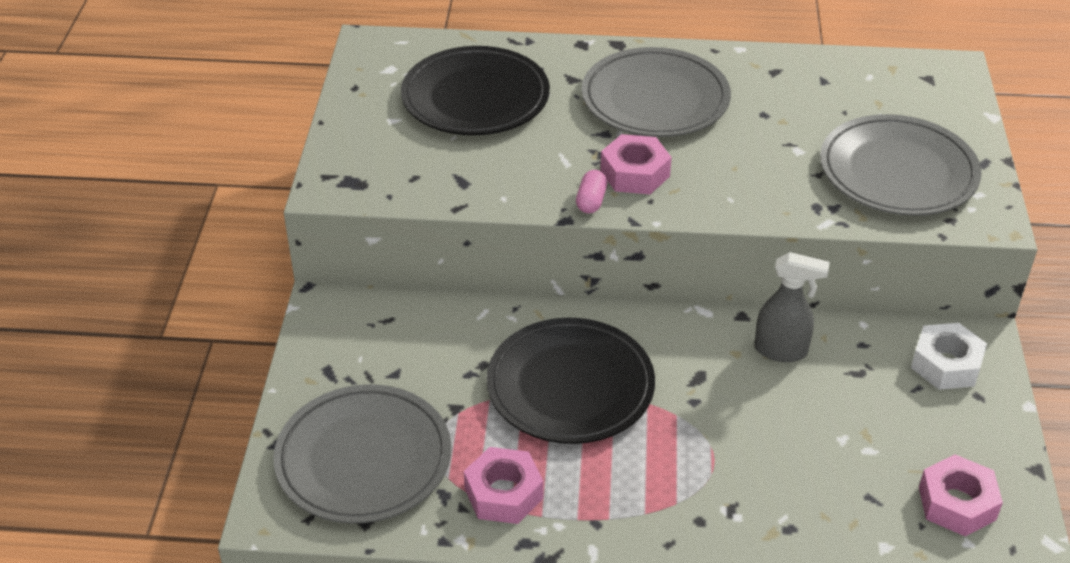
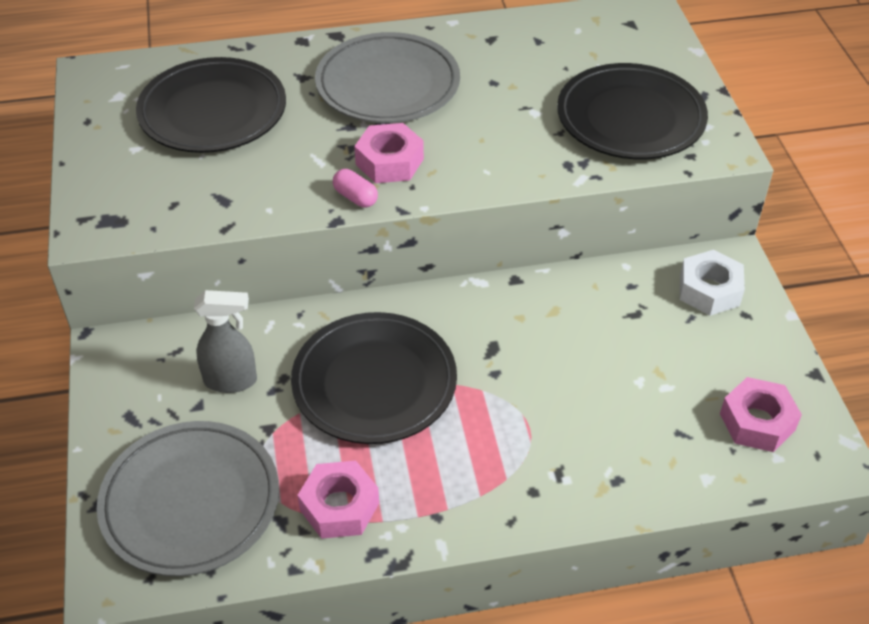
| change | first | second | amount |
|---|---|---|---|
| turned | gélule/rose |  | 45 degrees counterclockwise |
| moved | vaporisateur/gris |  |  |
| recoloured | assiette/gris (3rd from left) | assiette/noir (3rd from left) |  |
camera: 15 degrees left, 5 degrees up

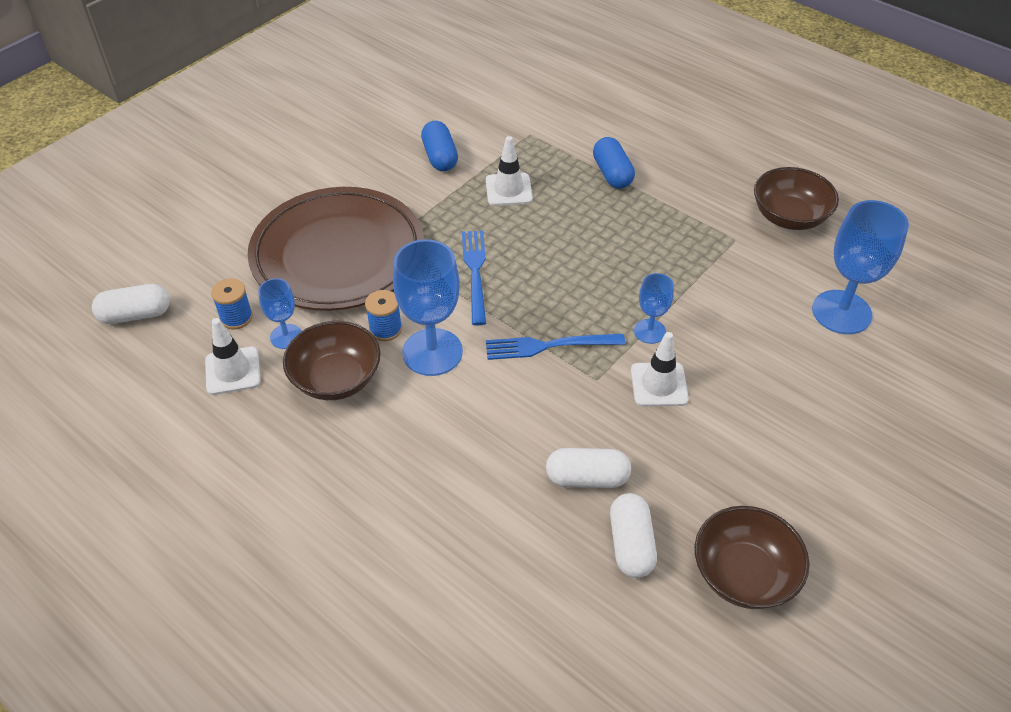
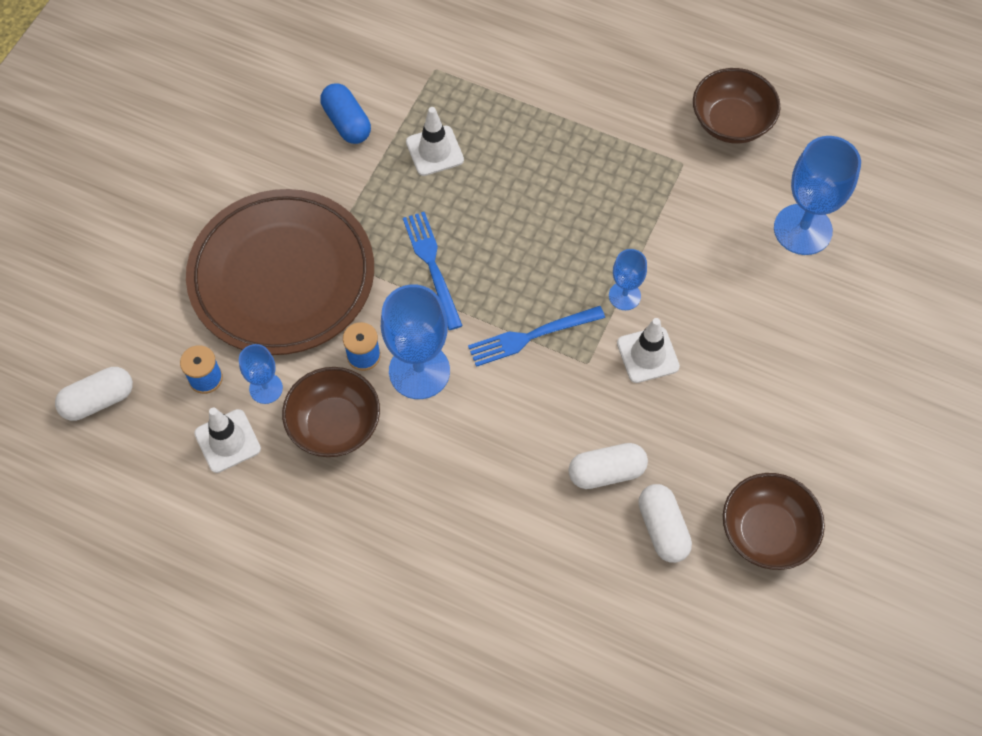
| change | first | second | amount |
|---|---|---|---|
| removed | gélule/bleu (2nd from left) |  |  |
camera: 15 degrees left, 15 degrees up

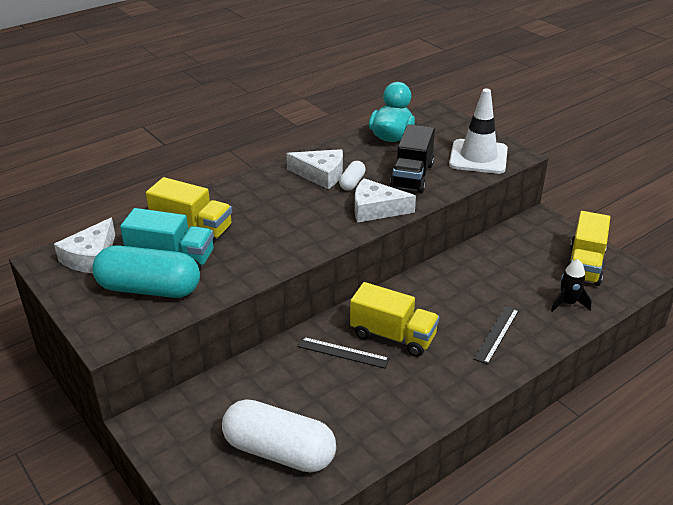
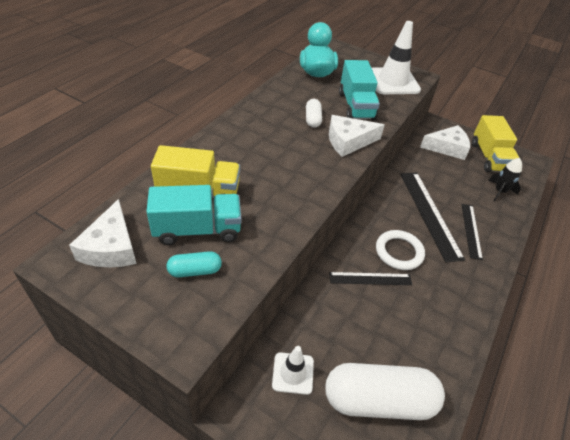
| change | first | second | amount |
|---|---|---|---|
| resized | gélule/turquoise |  | x0.47 |
| moved | fromage/blanc (2nd from left in the first image) | fromage/blanc (3rd from left) |  |
| replaced | camion/jaune (2nd from left) | anneau/blanc |  |
| recoloured | camion/noir | camion/turquoise (2nd from left) |  |
| added |  | cône de chantier/blanc (1st from left) |  |
| added |  | règle/noir (2nd from left) |  |
camera: 25 degrees left, 10 degrees up

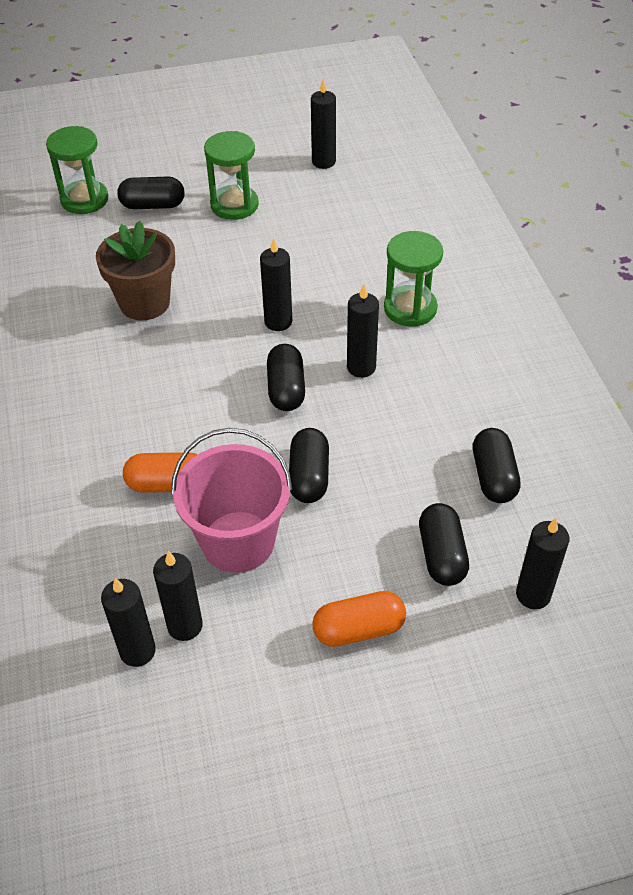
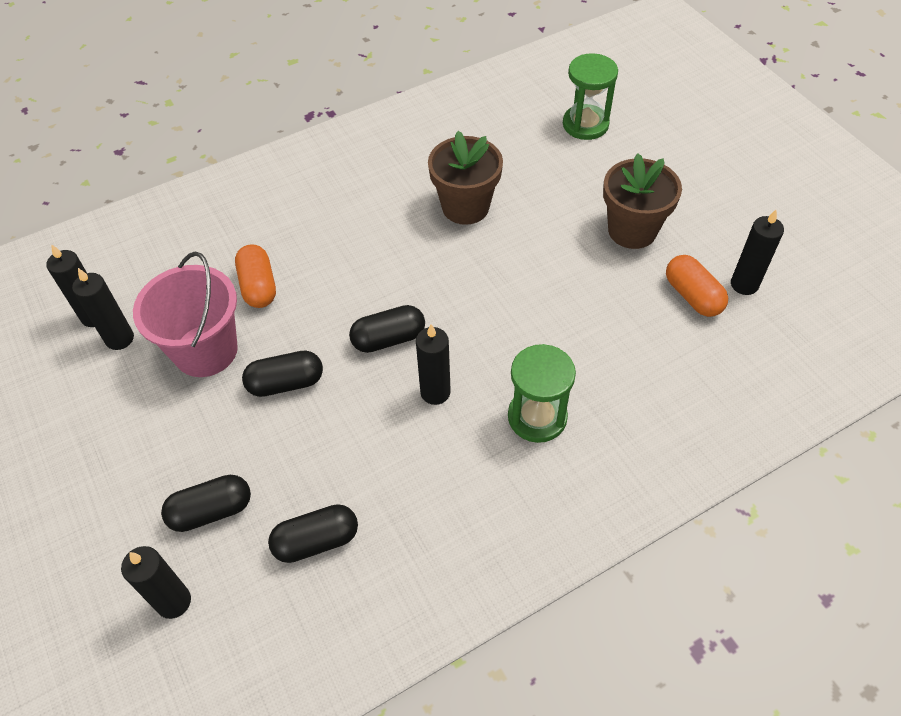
| change | first | second | amount |
|---|---|---|---|
| removed | gélule/noir (1st from left) |  |  |
| replaced | sablier/vert (2nd from left) | pot de fleurs/marron (2nd from left) |  |
| removed | bougie/noir (3rd from left) |  |  |
| moved | gélule/orange (2nd from left) |  |  |
camera: 75 degrees right, 5 degrees up

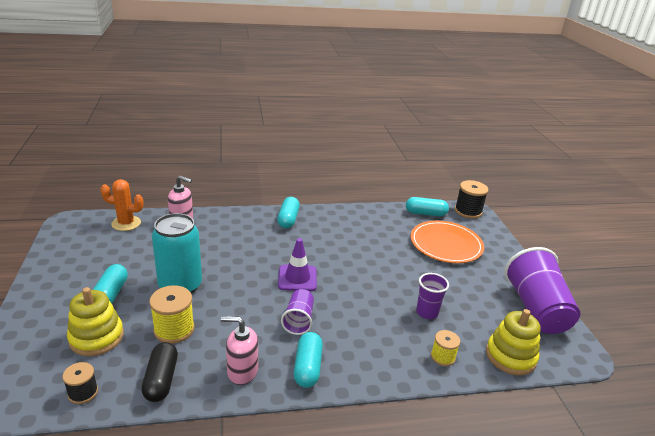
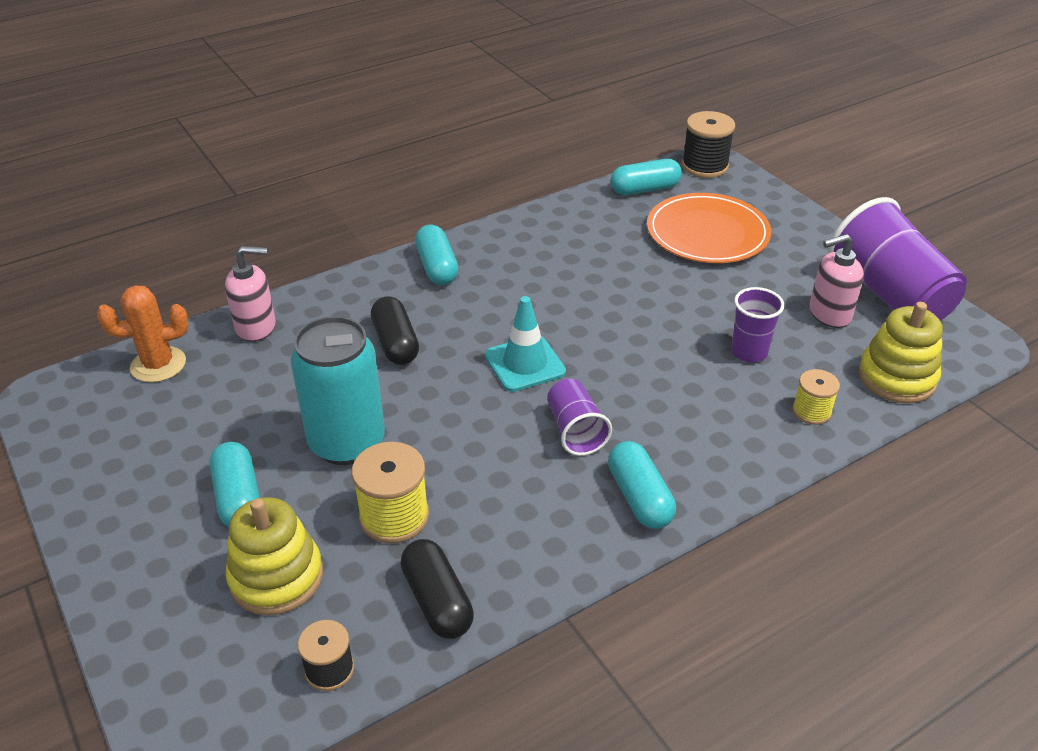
| change | first | second | amount |
|---|---|---|---|
| moved | distributeur de savon/rose (2nd from left) |  |  |
| recoloured | cône de chantier/violet | cône de chantier/turquoise |  |
| added |  | gélule/noir (1st from left) |  |
camera: 20 degrees left, 10 degrees up

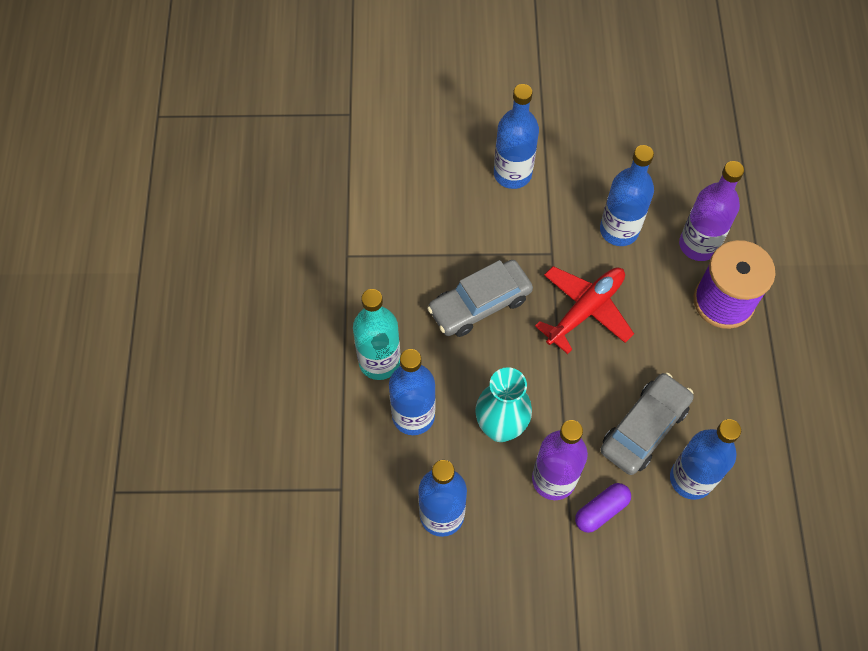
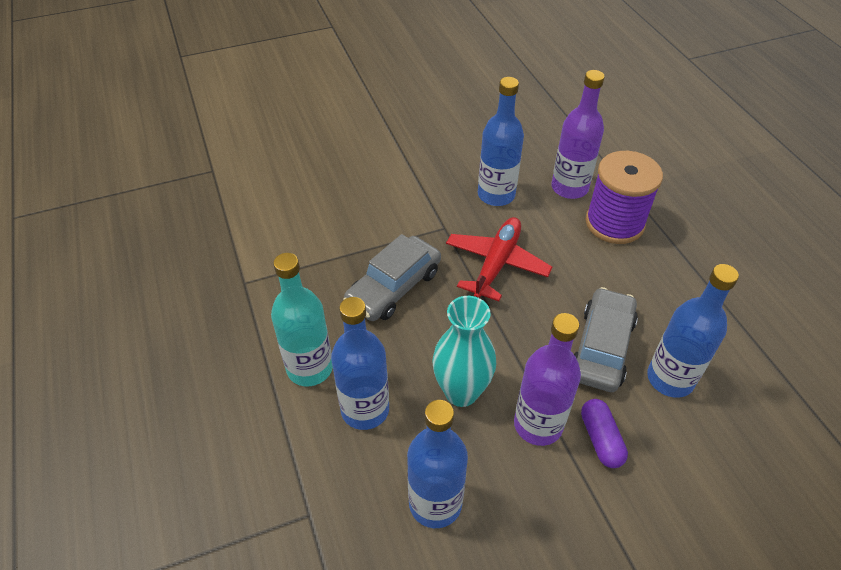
| change | first | second | amount |
|---|---|---|---|
| removed | bouteille/bleu (3rd from left) |  |  |
| turned | gélule/violet |  | 45 degrees counterclockwise |
camera: 20 degrees left, 15 degrees down

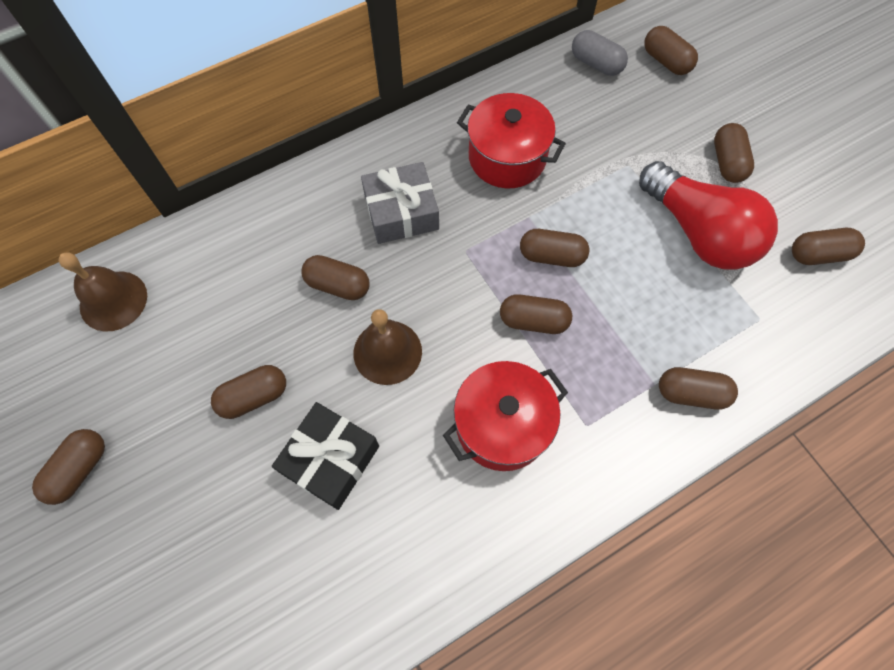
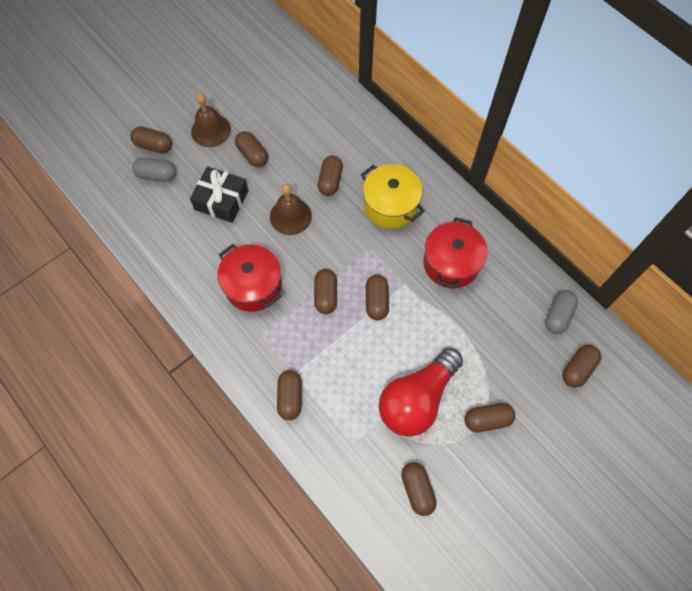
| change | first | second | amount |
|---|---|---|---|
| moved | gélule/marron (1st from left) |  |  |
| moved | cloche/marron (1st from left) |  |  |
| replaced | cadeau/gris | marmite/jaune |  |
| added |  | gélule/gris (1st from left) |  |
camera: 80 degrees right, 0 degrees up

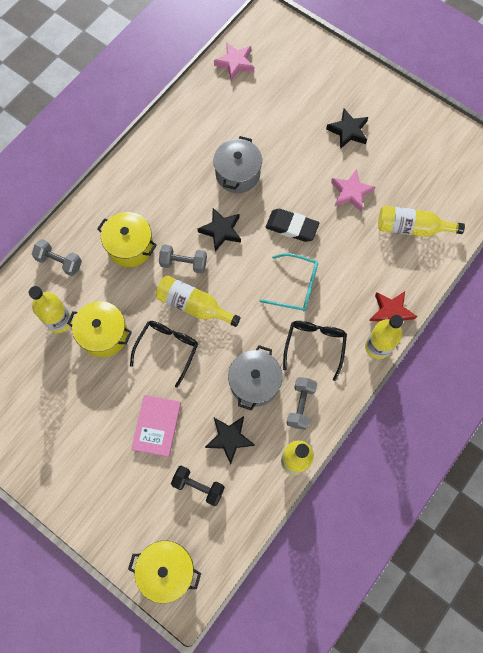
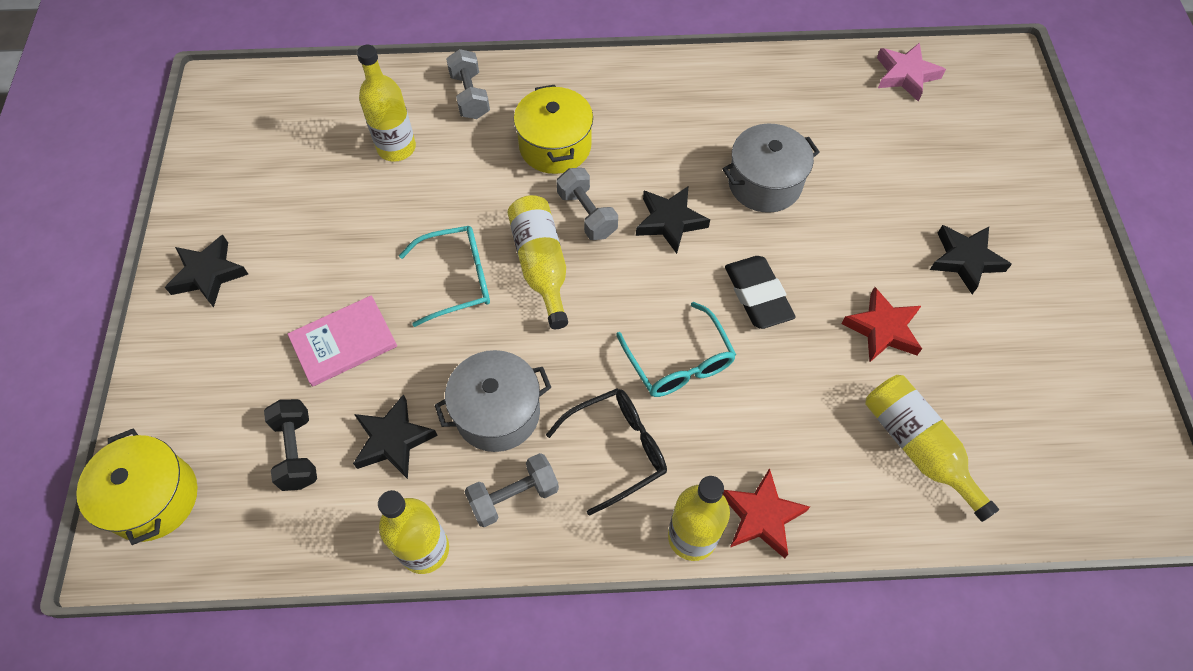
| change | first | second | amount |
|---|---|---|---|
| removed | marmite/jaune (1st from left) |  |  |
| recoloured | lunettes/noir (1st from left) | lunettes/turquoise (1st from left) |  |
| recoloured | étoile/rose (2nd from left) | étoile/rouge (2nd from left) |  |
| added |  | étoile/noir (1st from left) |  |
camera: 50 degrees right, 10 degrees down

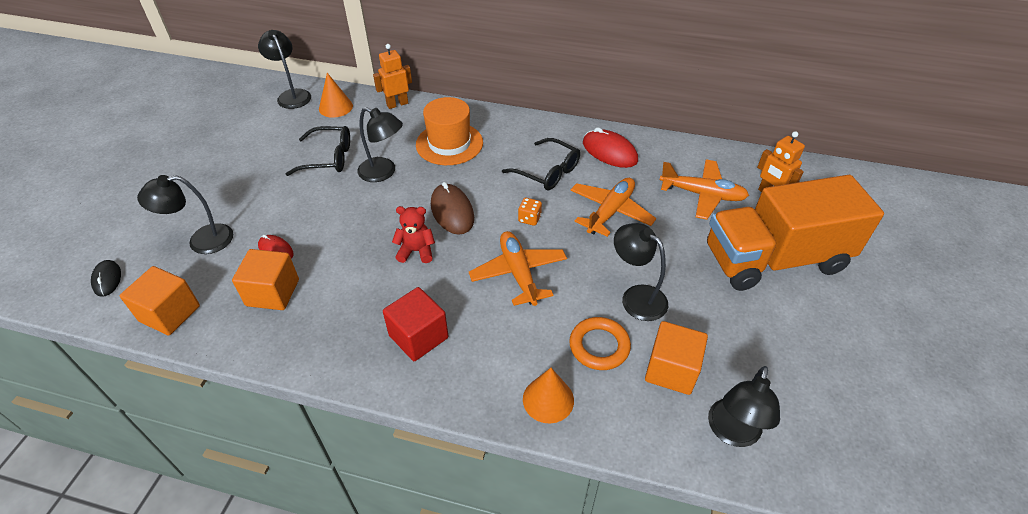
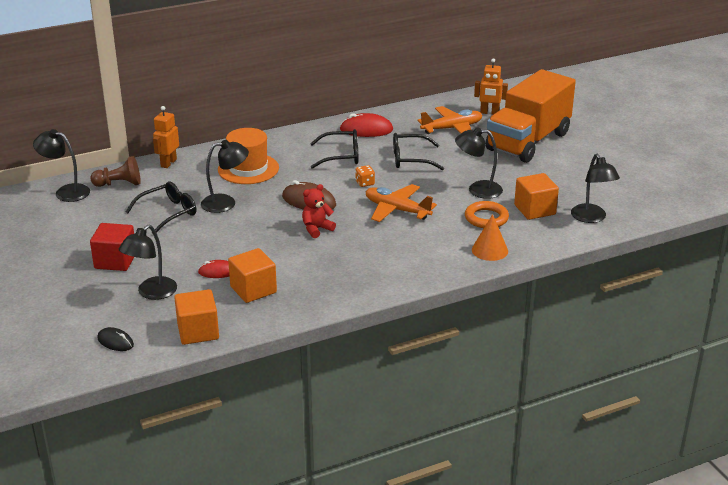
| change | first | second | amount |
|---|---|---|---|
| replaced | cône/orange (1st from left) | pion/marron |  |
| moved | cube/rouge |  |  |
| replaced | avion/orange (2nd from left) | lunettes/noir (3rd from left) |  |
camera: 40 degrees left, 15 degrees down

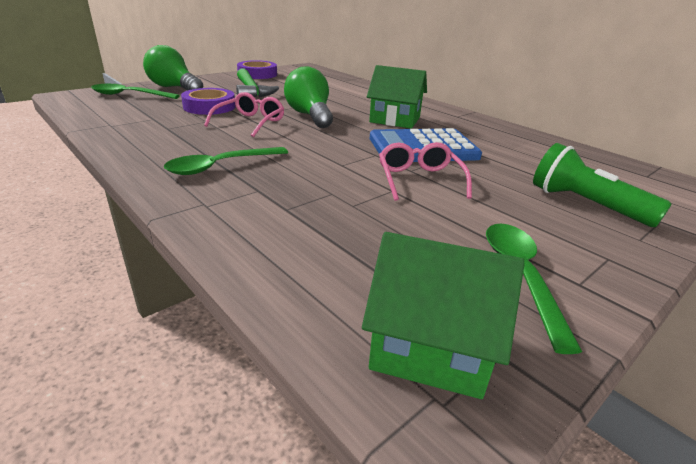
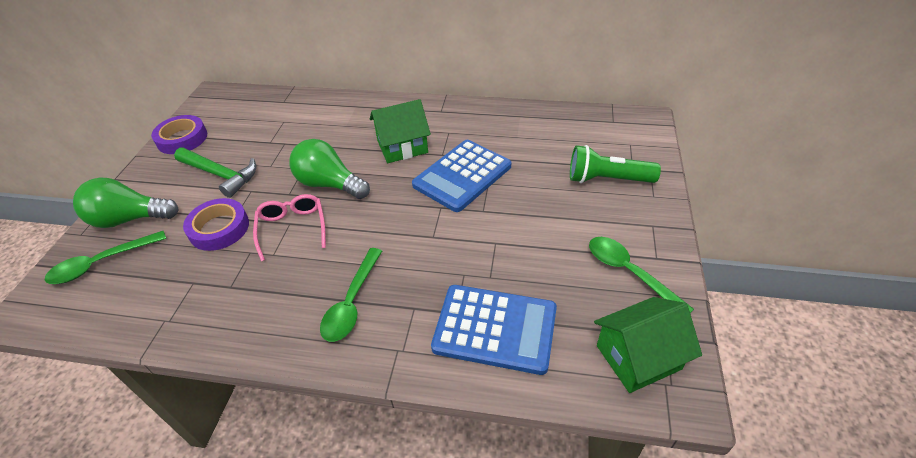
| change | first | second | amount |
|---|---|---|---|
| removed | lunettes/rose (2nd from left) |  |  |
| added |  | calculatrice/bleu (2nd from left) |  |
camera: 35 degrees left, 15 degrees up

